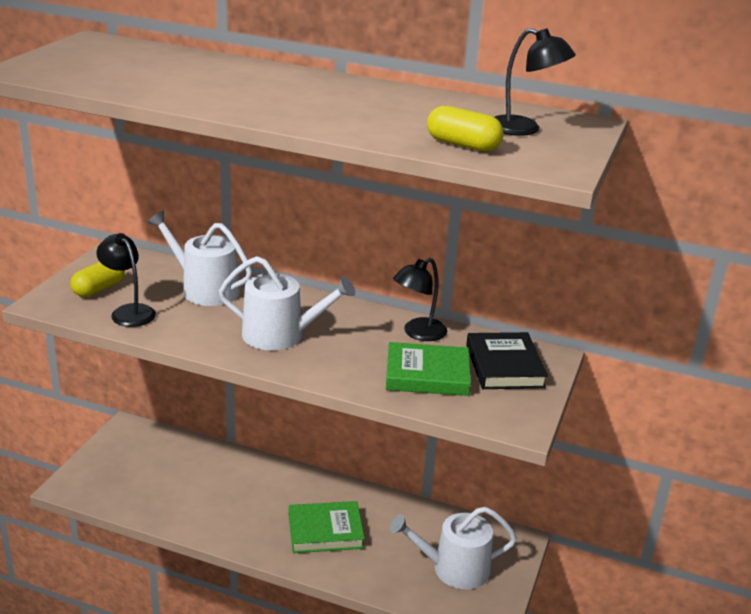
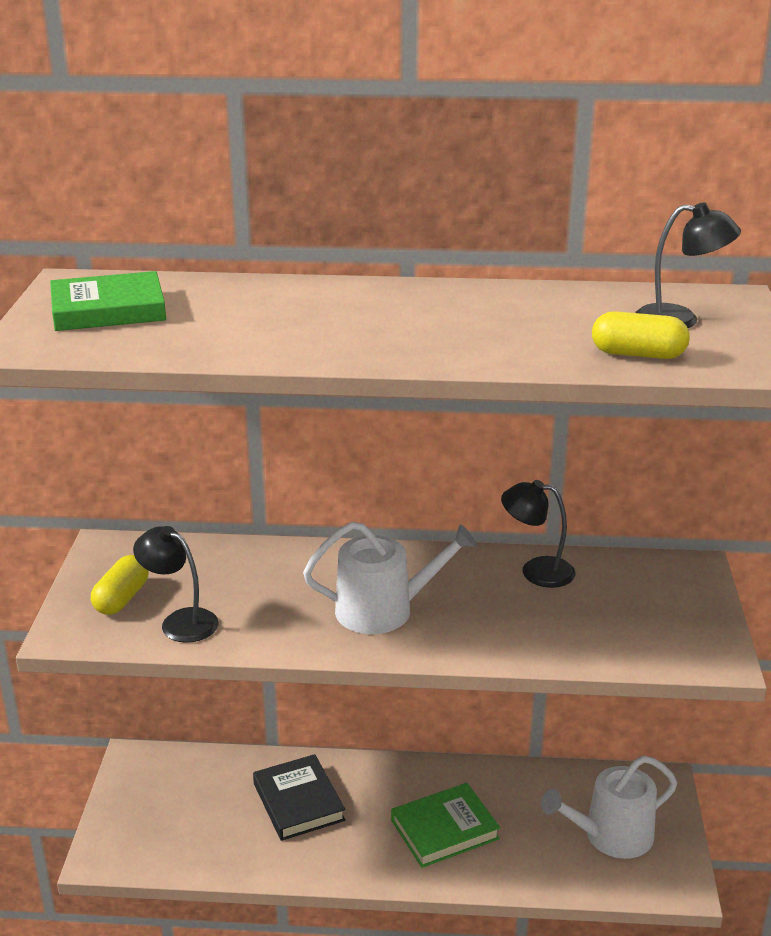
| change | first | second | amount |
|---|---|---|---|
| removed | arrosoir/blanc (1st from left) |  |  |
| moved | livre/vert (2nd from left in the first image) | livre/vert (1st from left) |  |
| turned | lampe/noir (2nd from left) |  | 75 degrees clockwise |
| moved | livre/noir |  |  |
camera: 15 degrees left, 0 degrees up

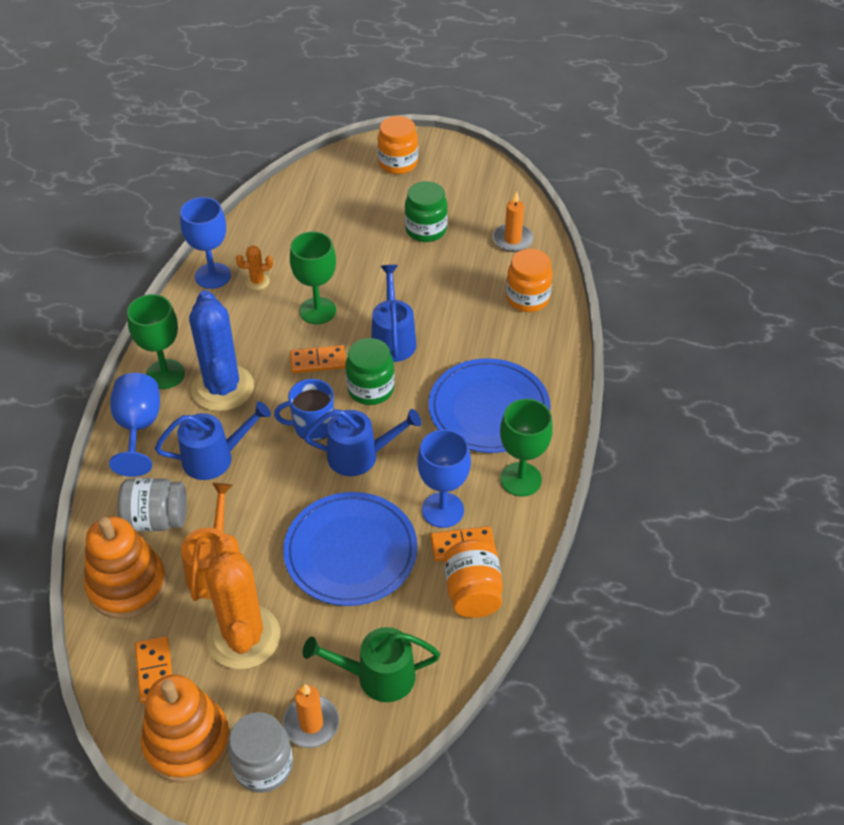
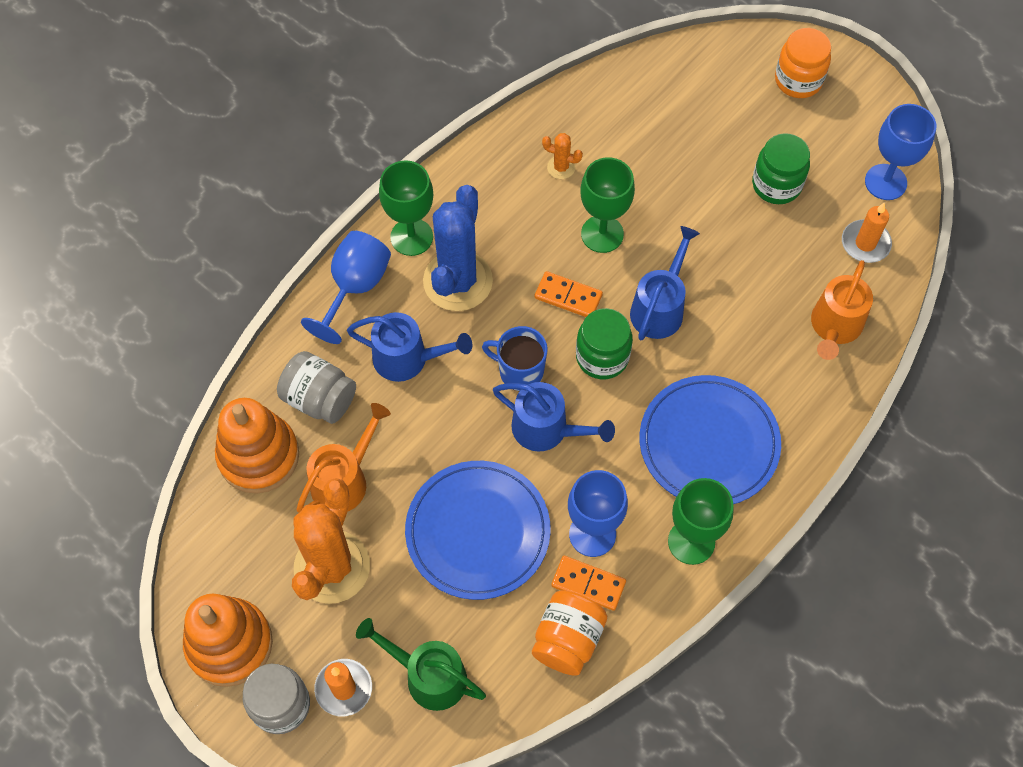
| change | first | second | amount |
|---|---|---|---|
| removed | domino/orange (1st from left) |  |  |
| moved | verre à pied/bleu (2nd from left in the first image) | verre à pied/bleu (3rd from left) |  |
| replaced | bocal/orange (3rd from left) | arrosoir/orange (2nd from left) |  |
camera: 30 degrees right, 15 degrees up

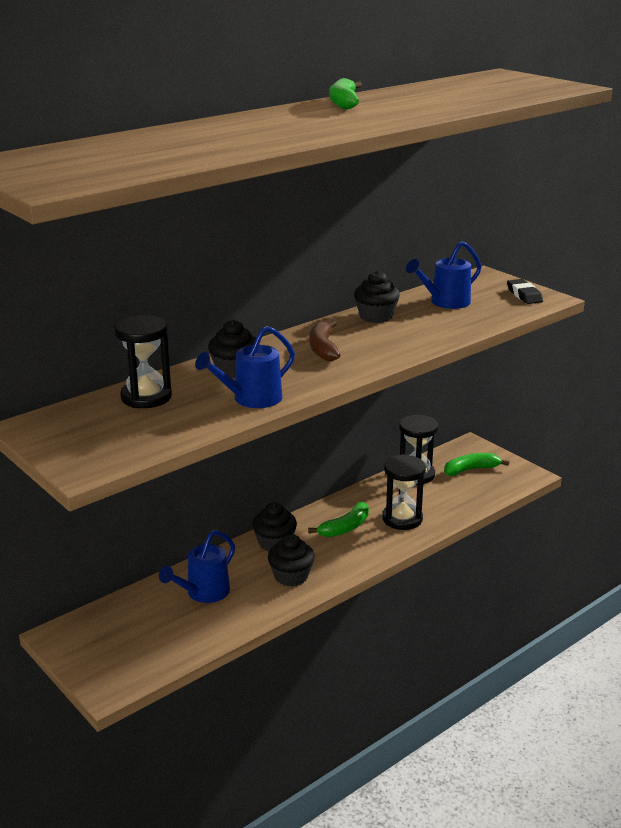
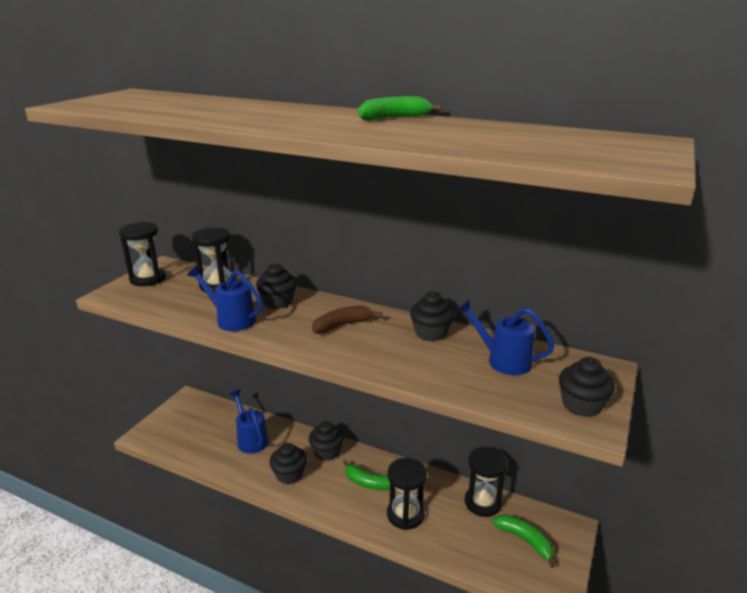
| change | first | second | amount |
|---|---|---|---|
| turned | arrosoir/bleu (1st from left in the first image) | arrosoir/bleu (2nd from left) | 45 degrees clockwise |
| replaced | gomme/noir | muffin/noir (5th from left) |  |
| added |  | sablier/noir (1st from left) |  |
camera: 65 degrees right, 0 degrees up

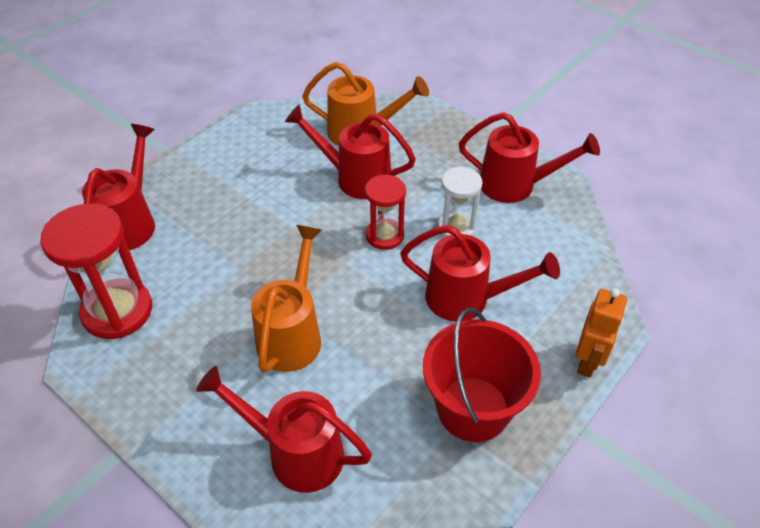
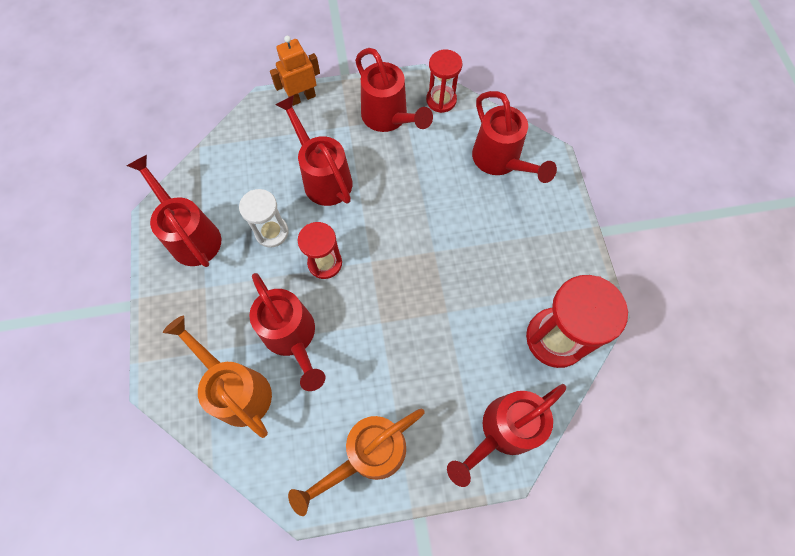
| change | first | second | amount |
|---|---|---|---|
| moved | arrosoir/orange (1st from left in the first image) | arrosoir/orange (2nd from left) |  |
| replaced | seau/rouge | arrosoir/rouge (4th from left) |  |
| added |  | sablier/rouge (2nd from left) |  |
camera: 140 degrees left, 20 degrees up

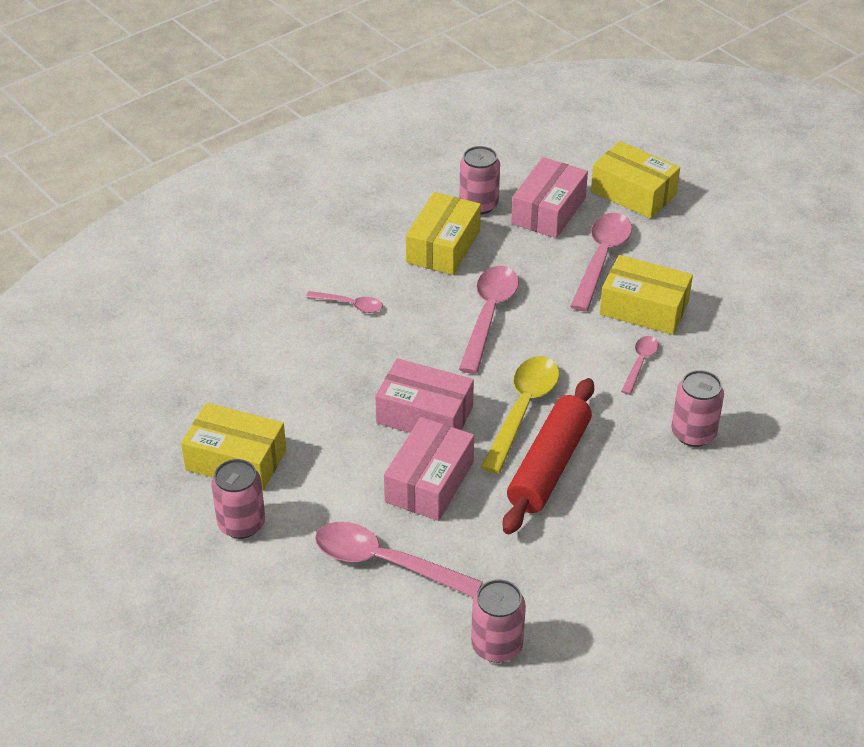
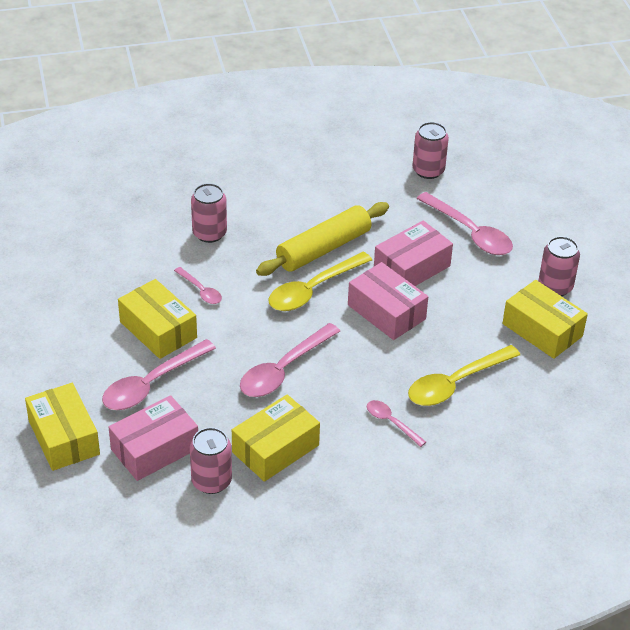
| change | first | second | amount |
|---|---|---|---|
| recoloured | rouleau à pâtisserie/rouge | rouleau à pâtisserie/jaune |  |
| turned | cuillère/rose (5th from left in the first image) | cuillère/rose (2nd from left) | 90 degrees counterclockwise |
| added |  | cuillère/jaune (2nd from left) |  |
camera: 155 degrees left, 0 degrees up

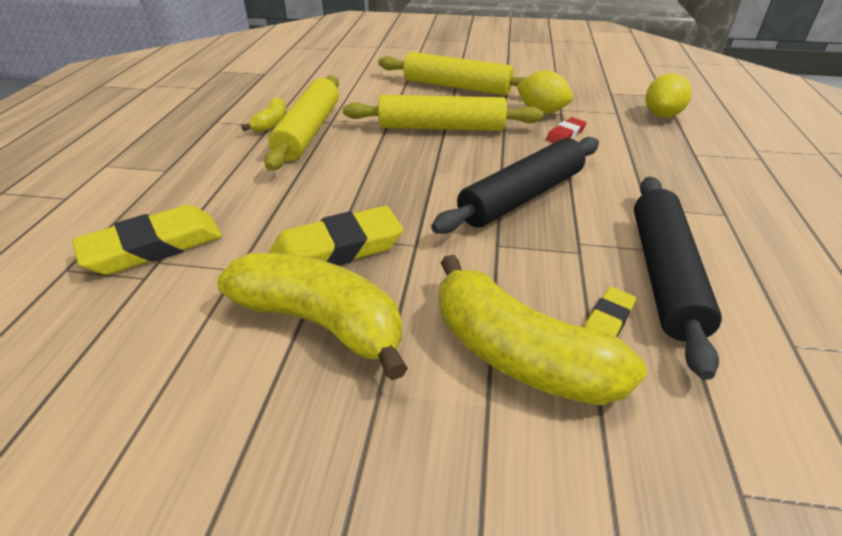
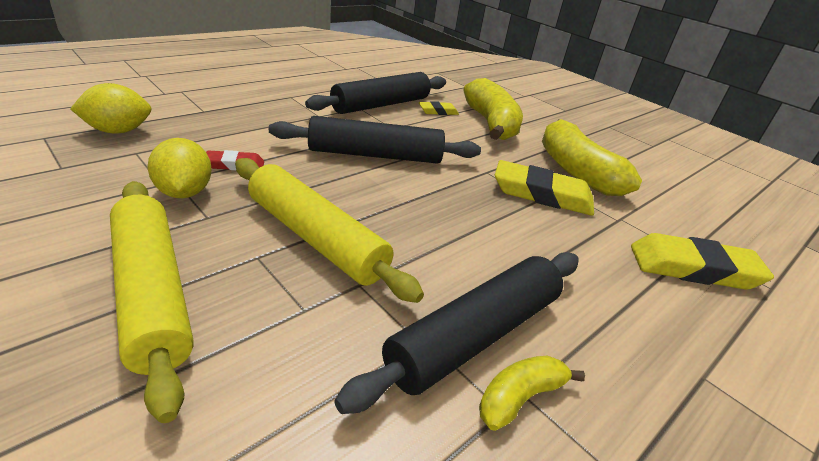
| change | first | second | amount |
|---|---|---|---|
| recoloured | rouleau à pâtisserie/jaune (1st from left) | rouleau à pâtisserie/noir (3rd from left) |  |
camera: 145 degrees left, 5 degrees down

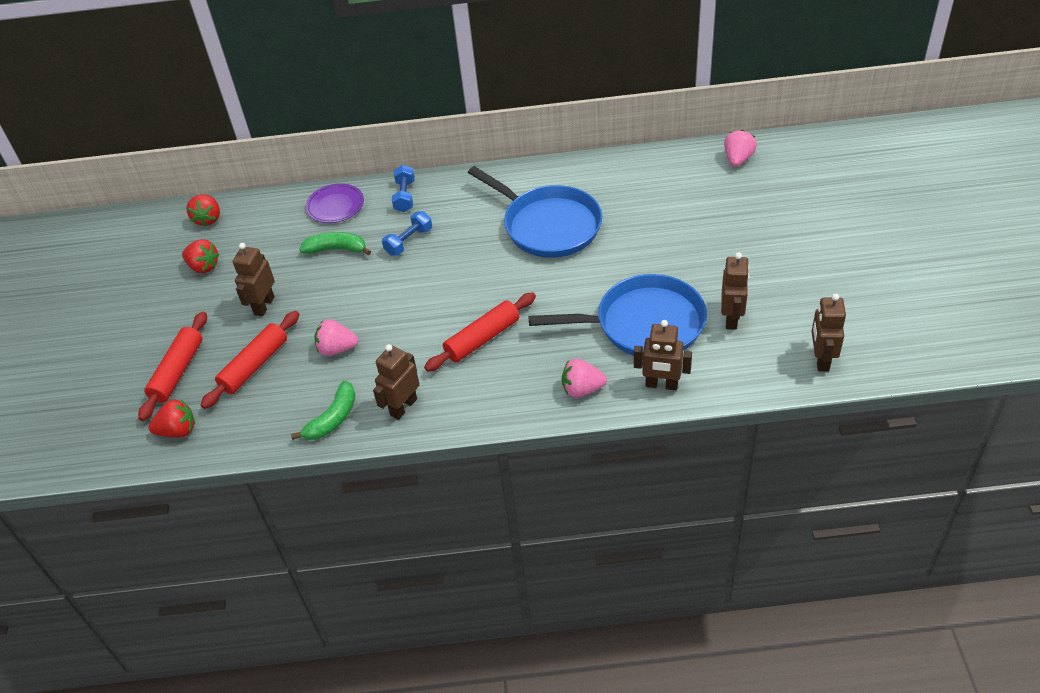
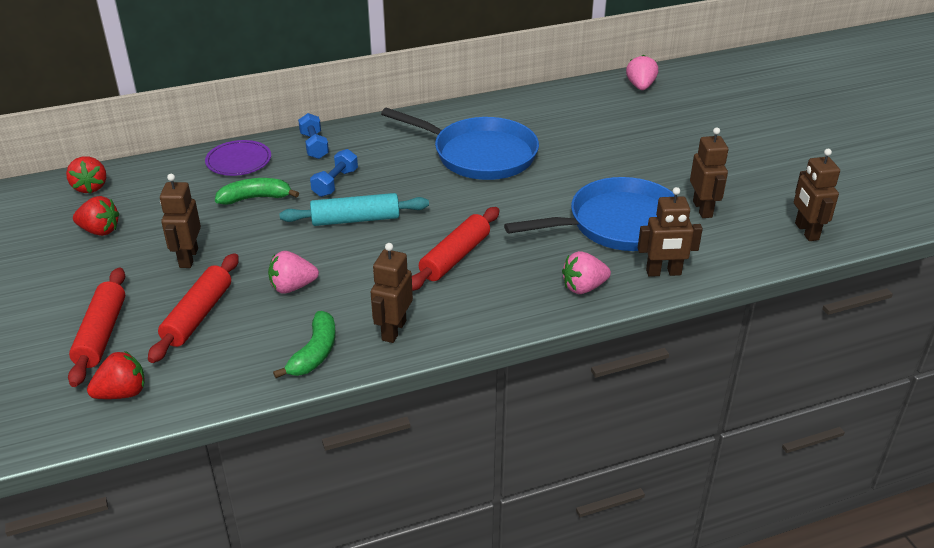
| change | first | second | amount |
|---|---|---|---|
| added |  | rouleau à pâtisserie/turquoise |  |
camera: 20 degrees left, 10 degrees down

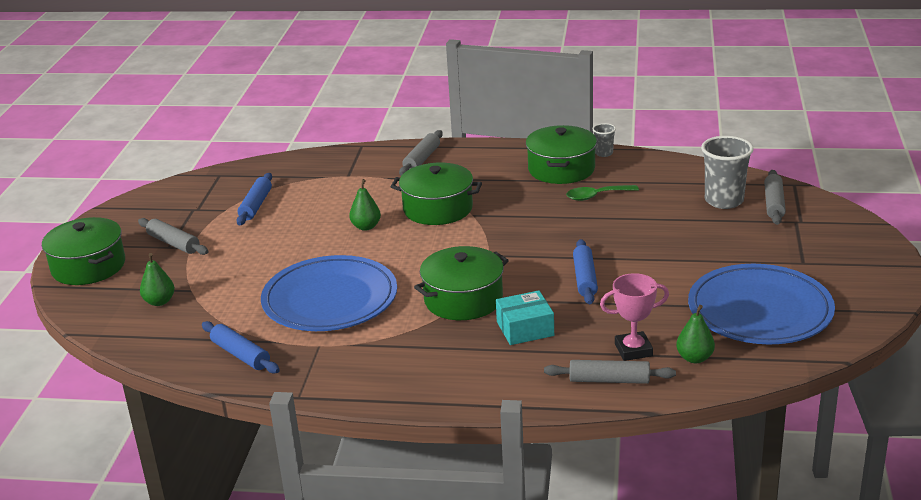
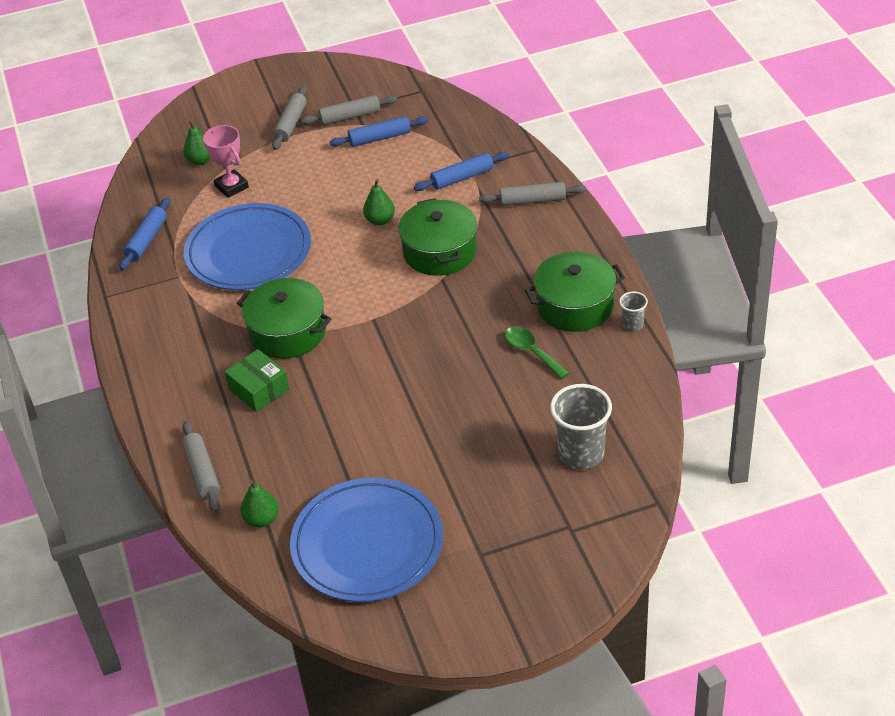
| change | first | second | amount |
|---|---|---|---|
| removed | marmite/vert (1st from left) |  |  |
| recoloured | boîte/turquoise | boîte/vert |  |
| moved | rouleau à pâtisserie/bleu (3rd from left) |  |  |
| moved | trophée/rose |  |  |
| moved | rouleau à pâtisserie/gris (4th from left in the first image) | rouleau à pâtisserie/gris (3rd from left) |  |
camera: 65 degrees right, 15 degrees up

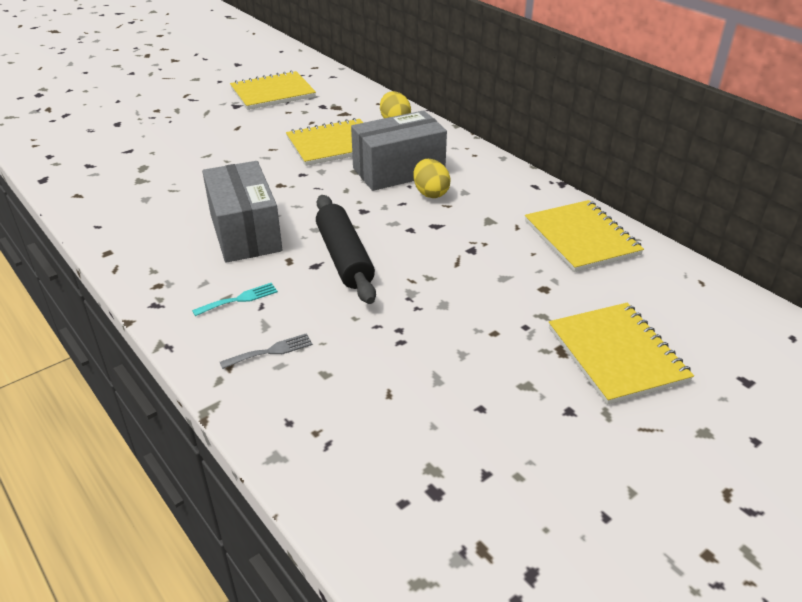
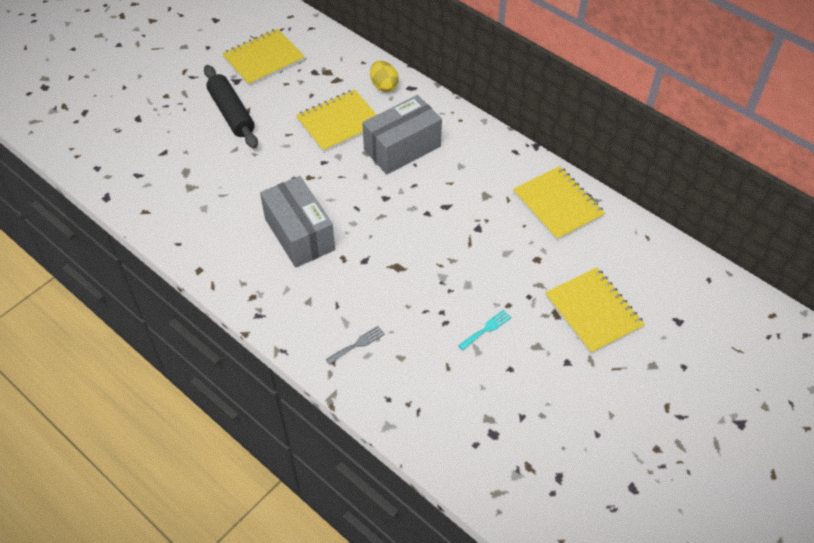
| change | first | second | amount |
|---|---|---|---|
| moved | fourchette/turquoise |  |  |
| moved | rouleau à pâtisserie/noir |  |  |
| removed | œuf/jaune (2nd from left) |  |  |
camera: 10 degrees left, 15 degrees up

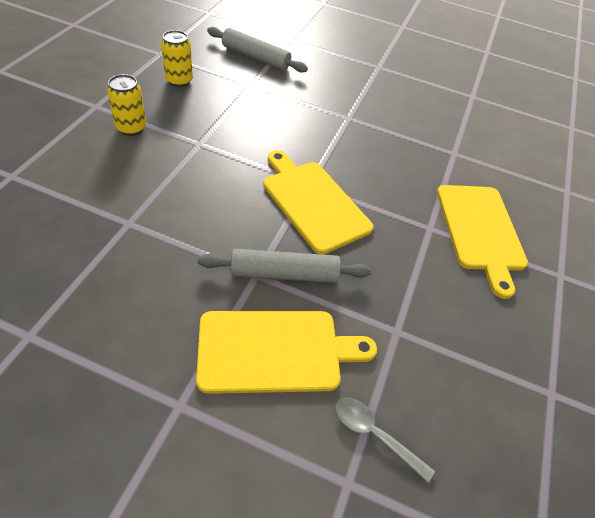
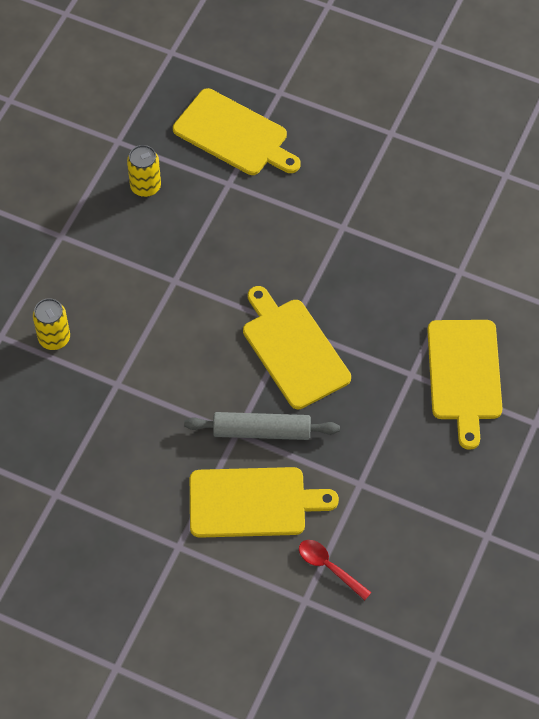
| change | first | second | amount |
|---|---|---|---|
| moved | canette/jaune (1st from left) |  |  |
| replaced | rouleau à pâtisserie/gris (1st from left) | planche à découper/jaune (1st from left) |  |
| recoloured | cuillère/gris | cuillère/rouge |  |
camera: 10 degrees right, 10 degrees up

